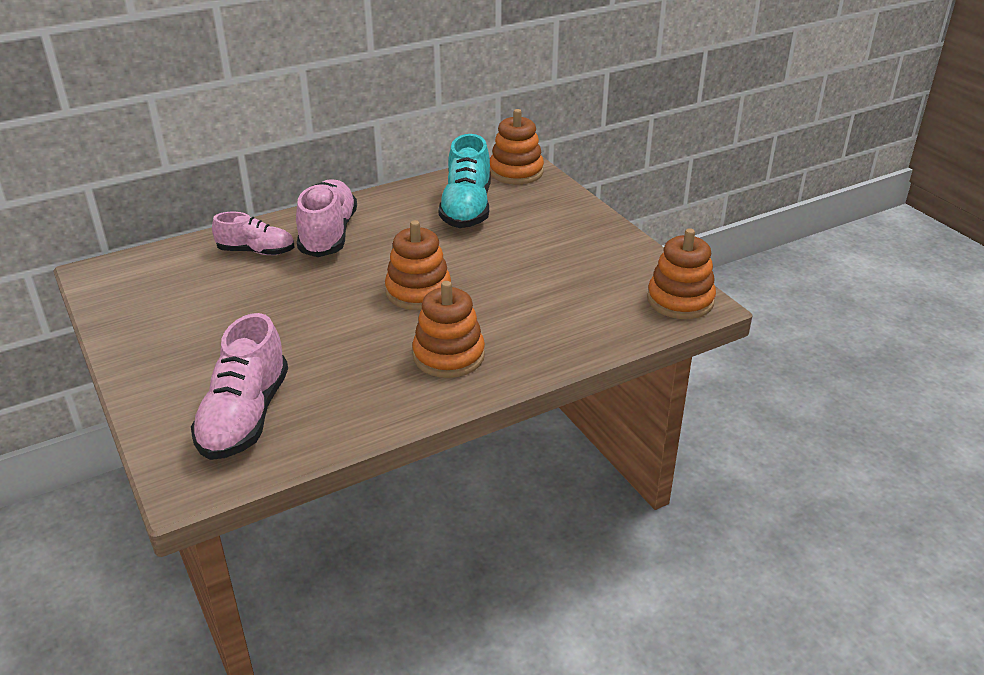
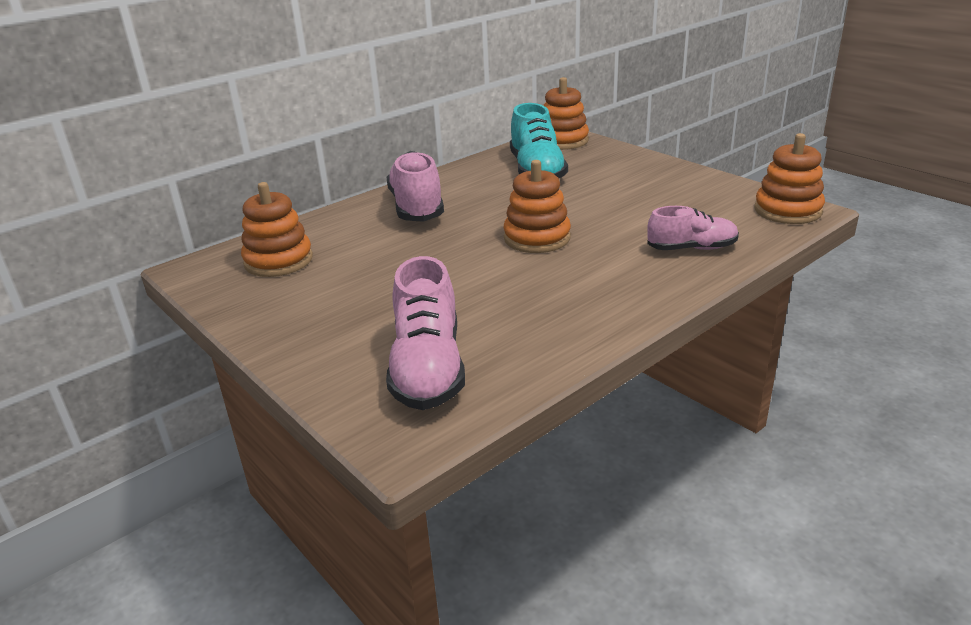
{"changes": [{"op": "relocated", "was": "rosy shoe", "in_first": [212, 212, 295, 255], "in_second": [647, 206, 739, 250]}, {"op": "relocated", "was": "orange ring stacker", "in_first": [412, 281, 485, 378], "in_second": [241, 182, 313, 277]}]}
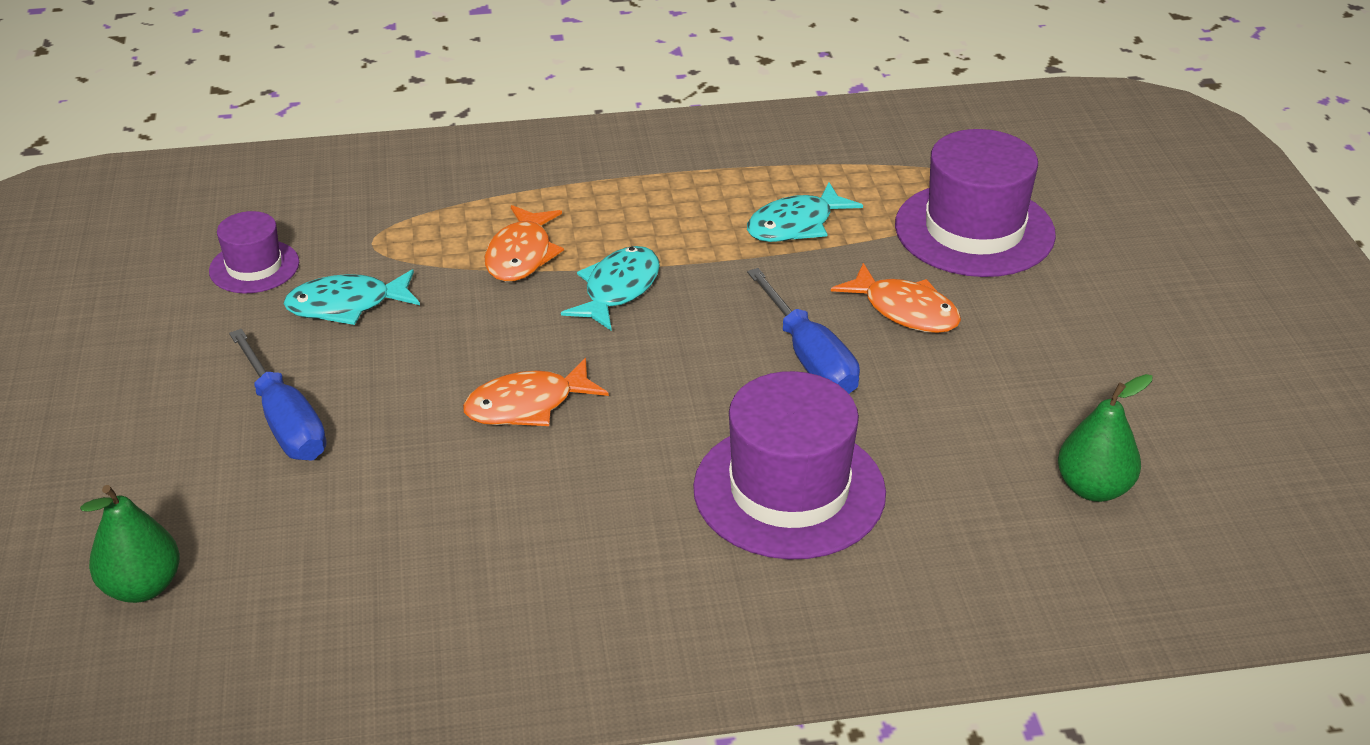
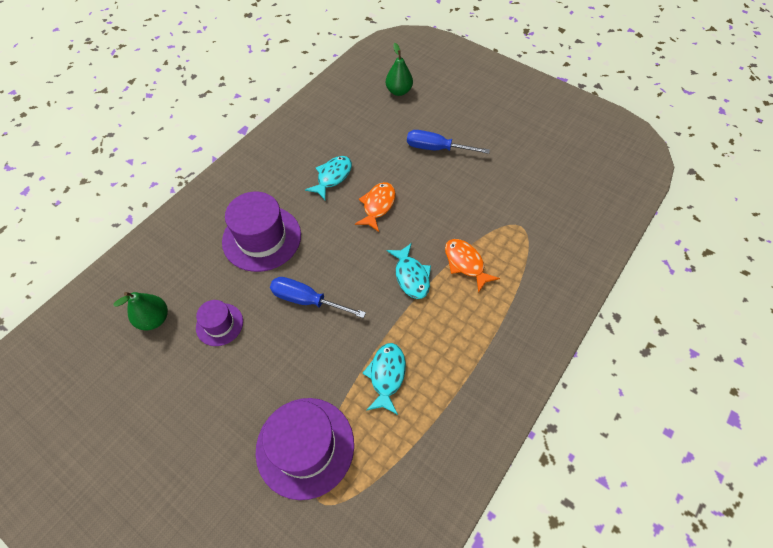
{"changes": [{"op": "relocated", "was": "violet top hat", "in_first": [209, 211, 299, 293], "in_second": [196, 300, 243, 346]}, {"op": "relocated", "was": "teal toy fish", "in_first": [283, 269, 420, 325], "in_second": [305, 156, 352, 200]}, {"op": "missing", "was": "orange toy fish", "in_first": [831, 263, 961, 333]}]}
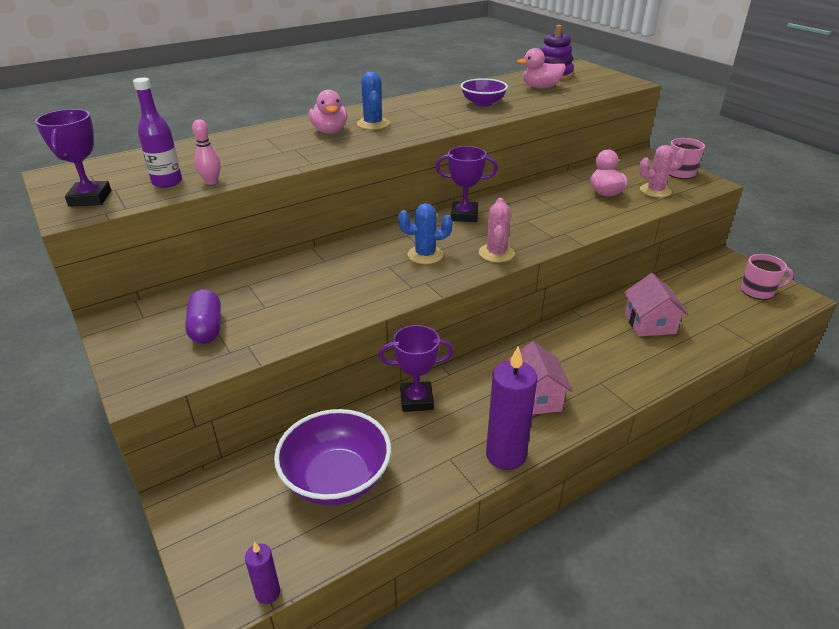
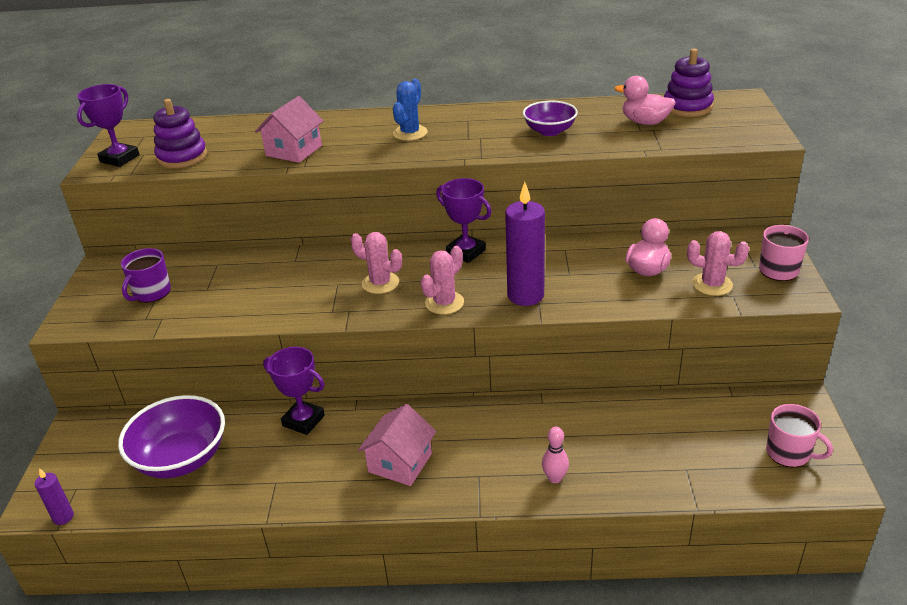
{"changes": [{"op": "exchanged", "was": "violet bottle", "now": "violet ring stacker", "in_first": [133, 78, 182, 188], "in_second": [154, 99, 207, 168]}, {"op": "exchanged", "was": "violet pill shape", "now": "violet coffee mug", "in_first": [185, 289, 221, 344], "in_second": [121, 248, 171, 303]}, {"op": "relocated", "was": "rosy tenpin", "in_first": [192, 119, 221, 185], "in_second": [542, 427, 569, 483]}, {"op": "missing", "was": "rosy toy duck", "in_first": [309, 90, 347, 134]}, {"op": "colour", "was": "blue saguaro cactus", "now": "rosy saguaro cactus", "in_first": [398, 203, 453, 264], "in_second": [351, 232, 402, 294]}, {"op": "relocated", "was": "violet pillar candle", "in_first": [486, 346, 537, 470], "in_second": [505, 182, 545, 306]}, {"op": "relocated", "was": "rosy cottage", "in_first": [624, 273, 689, 336], "in_second": [255, 96, 324, 163]}]}
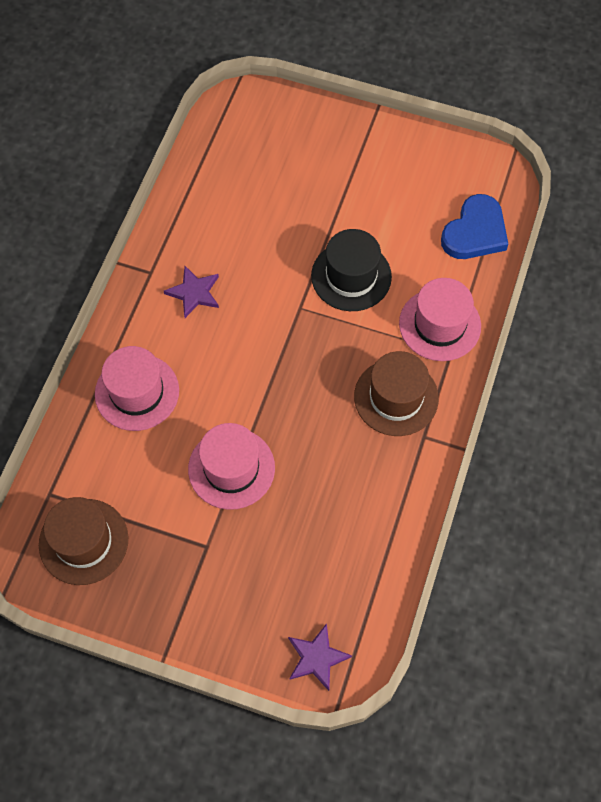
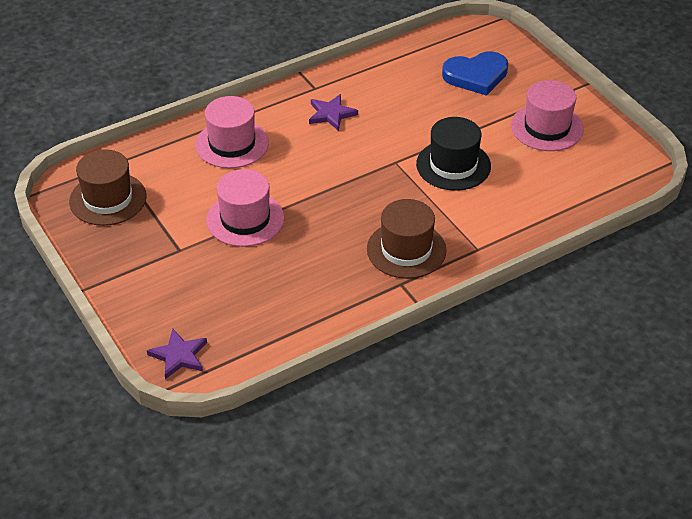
{"changes": [{"op": "relocated", "was": "rosy top hat", "in_first": [399, 278, 481, 361], "in_second": [511, 80, 584, 151]}, {"op": "relocated", "was": "blue heart shape", "in_first": [441, 194, 508, 259], "in_second": [442, 51, 508, 96]}]}
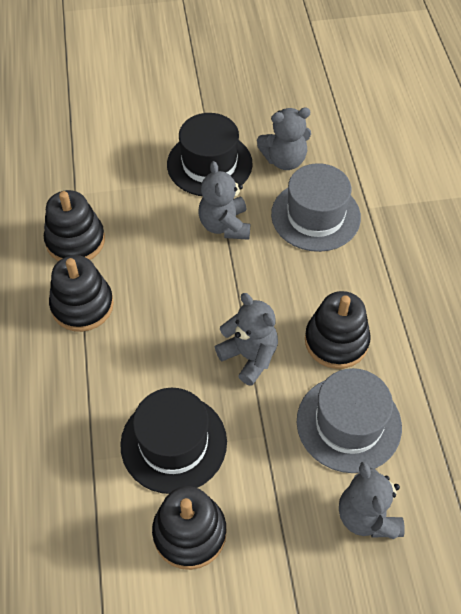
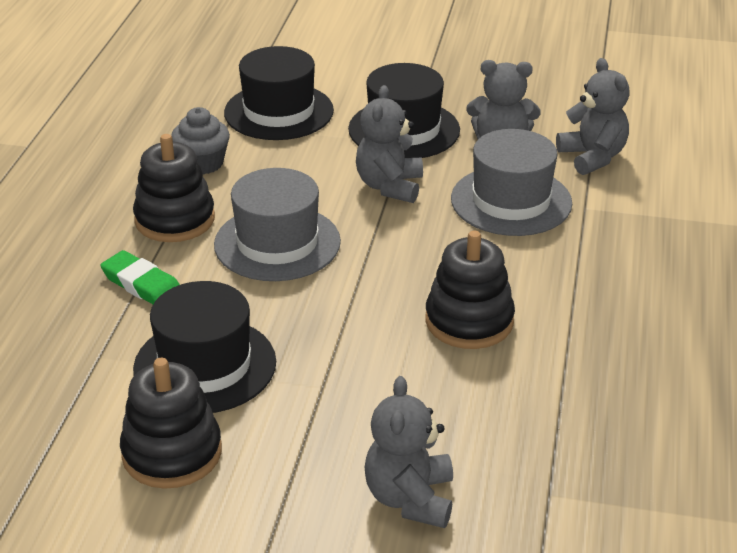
{"changes": [{"op": "exchanged", "was": "ebony ring stacker", "now": "ash-grey muffin", "in_first": [44, 190, 105, 261], "in_second": [171, 107, 230, 175]}, {"op": "relocated", "was": "ash-grey teddy", "in_first": [215, 293, 278, 386], "in_second": [556, 58, 630, 175]}, {"op": "relocated", "was": "ash-grey top hat", "in_first": [297, 368, 402, 473], "in_second": [214, 168, 341, 281]}, {"op": "appeared", "now": "emerald eraser", "in_second": [100, 250, 180, 304]}, {"op": "appeared", "now": "ebony top hat", "in_second": [224, 46, 334, 140]}]}
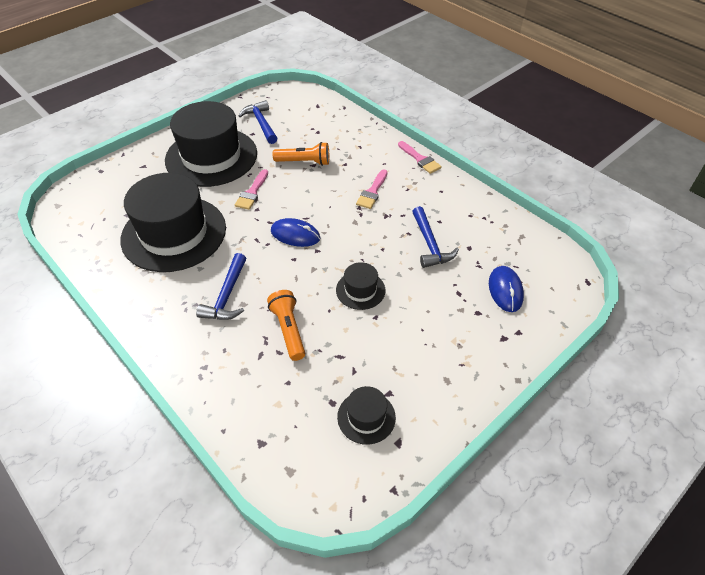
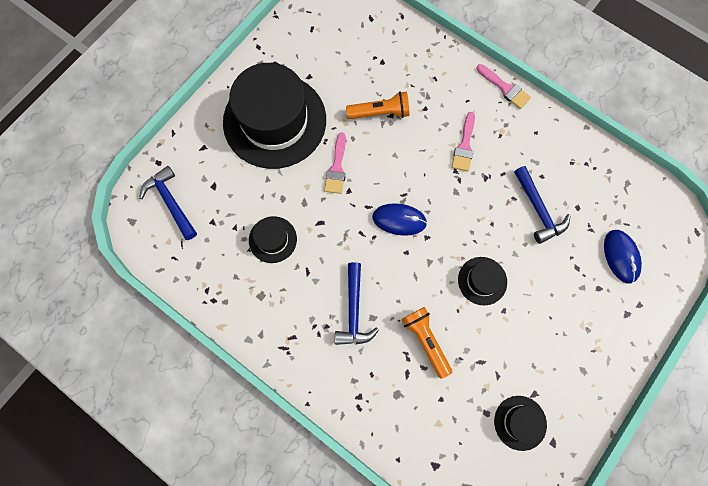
{"changes": [{"op": "size", "was": "ebony top hat", "in_first": [121, 173, 226, 272], "in_second": [249, 216, 297, 263], "ratio": 0.44}, {"op": "relocated", "was": "blue hammer", "in_first": [239, 100, 277, 144], "in_second": [139, 166, 197, 240]}]}
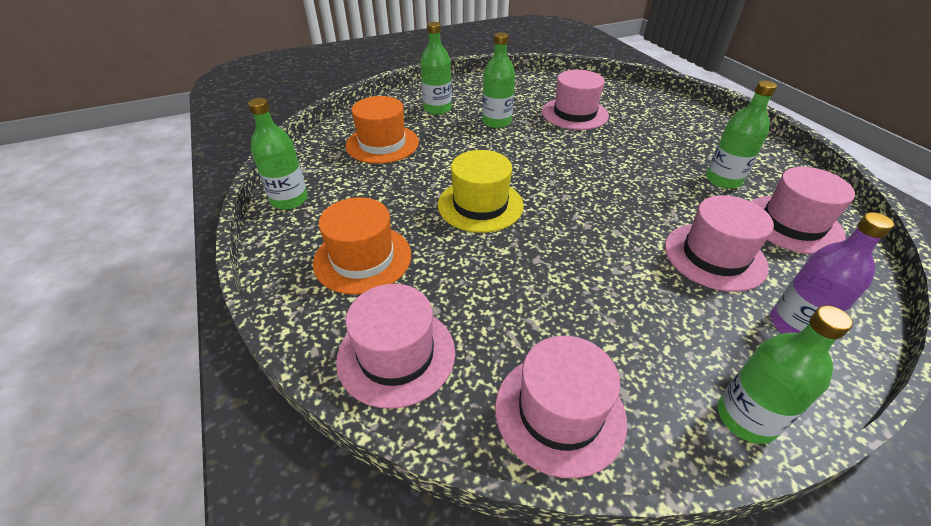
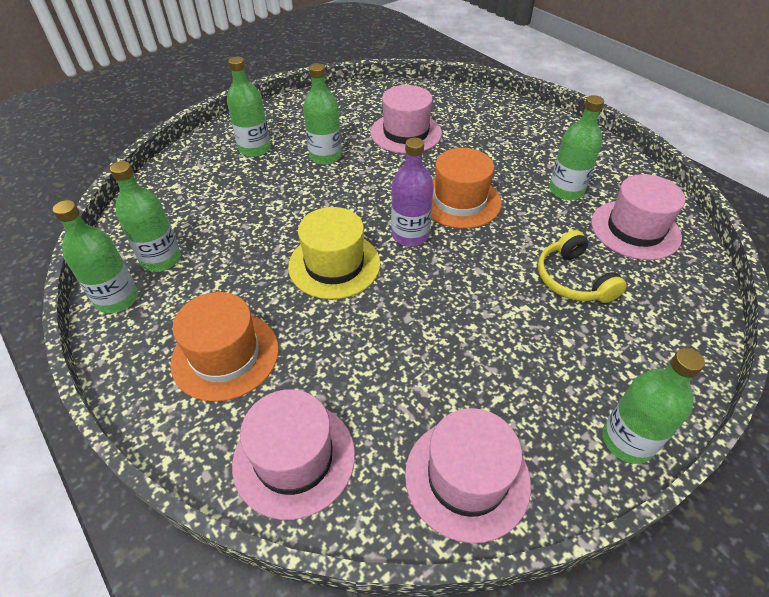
{"changes": [{"op": "relocated", "was": "orange top hat", "in_first": [346, 96, 419, 164], "in_second": [431, 148, 502, 229]}, {"op": "exchanged", "was": "rosy top hat", "now": "bright yellow over-ear headphones", "in_first": [665, 195, 774, 292], "in_second": [538, 230, 627, 303]}, {"op": "relocated", "was": "violet bottle", "in_first": [770, 212, 894, 334], "in_second": [391, 138, 434, 246]}, {"op": "appeared", "now": "emerald bottle", "in_second": [110, 161, 181, 272]}]}
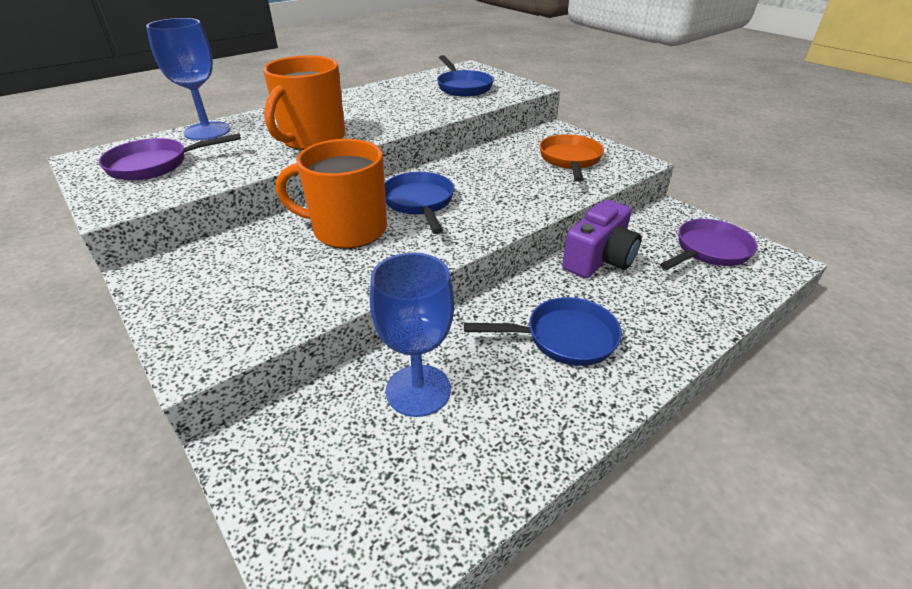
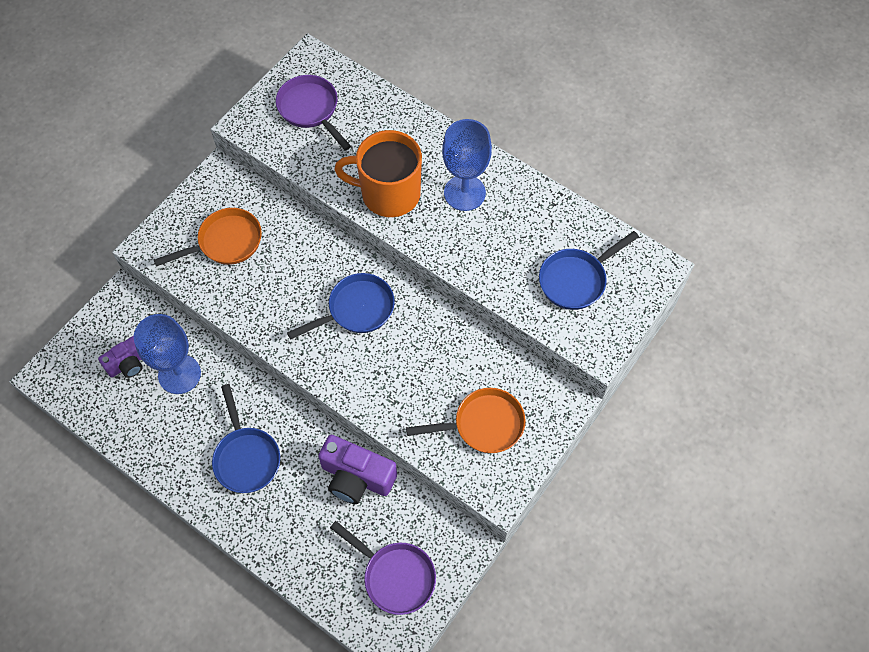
{"changes": [{"op": "relocated", "was": "blue goblet", "in_first": [146, 18, 231, 140], "in_second": [442, 119, 492, 211]}, {"op": "missing", "was": "orange coffee mug", "in_first": [276, 139, 387, 249]}, {"op": "appeared", "now": "violet photo camera", "in_second": [98, 335, 143, 378]}, {"op": "appeared", "now": "orange pan", "in_second": [154, 208, 262, 267]}]}
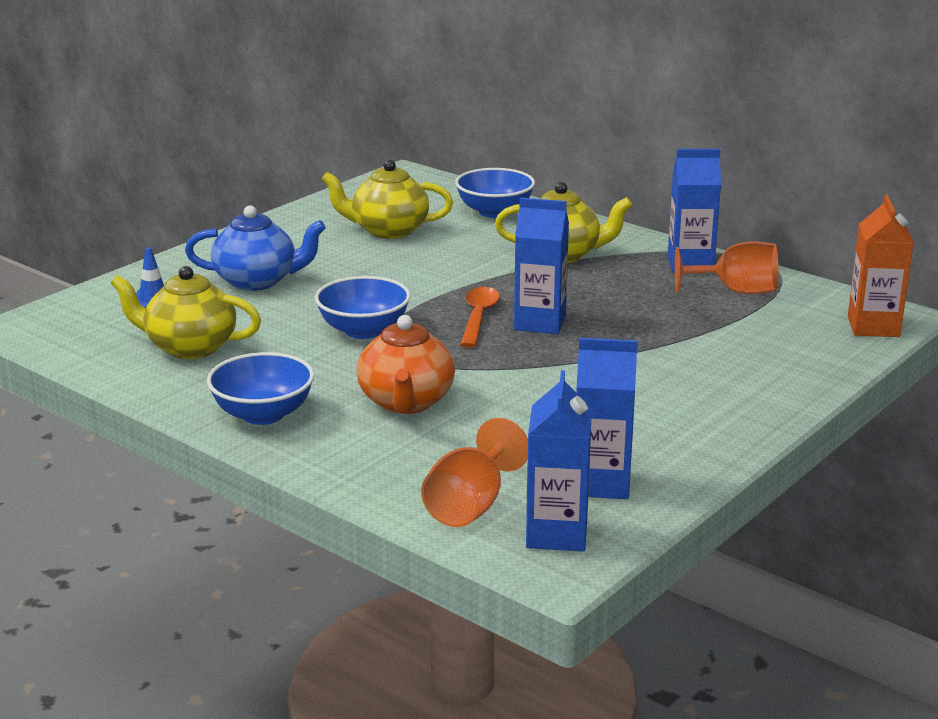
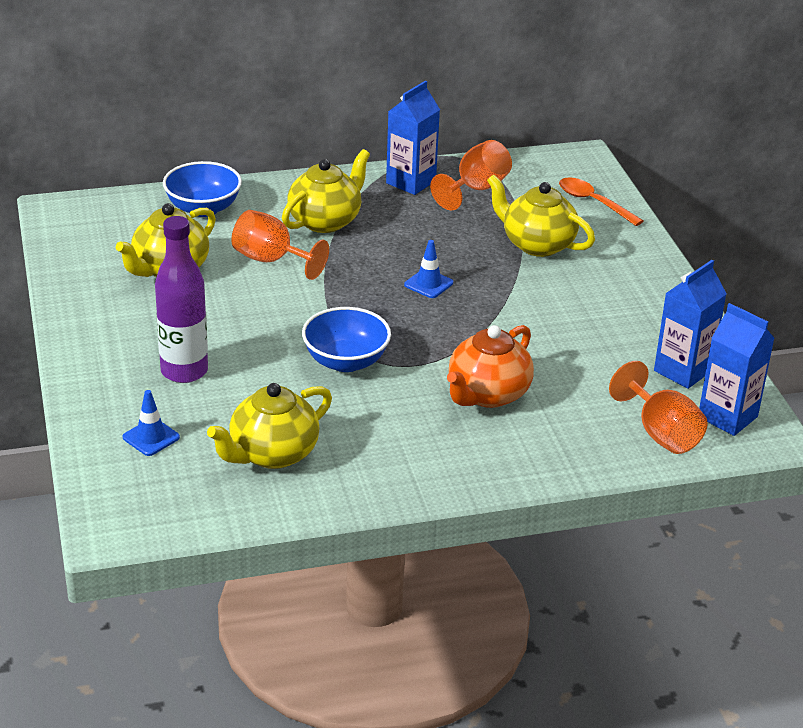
{"changes": [{"op": "exchanged", "was": "blue tea pot", "now": "violet bottle", "in_first": [185, 205, 326, 291], "in_second": [155, 216, 208, 383]}, {"op": "missing", "was": "blue serving bowl", "in_first": [207, 352, 314, 425]}, {"op": "spun", "was": "orange tea pot", "in_first": [357, 315, 455, 414], "in_second": [447, 325, 534, 408], "clockwise": 90}, {"op": "relocated", "was": "orange teaspoon", "in_first": [460, 287, 500, 348], "in_second": [559, 177, 643, 226]}, {"op": "exchanged", "was": "blue carton", "now": "blue safety cone", "in_first": [514, 198, 569, 334], "in_second": [404, 240, 453, 298]}, {"op": "missing", "was": "orange carton", "in_first": [848, 195, 914, 337]}, {"op": "appeared", "now": "orange goblet", "in_second": [231, 210, 329, 280]}, {"op": "appeared", "now": "bright yellow tea pot", "in_second": [487, 174, 595, 257]}]}
